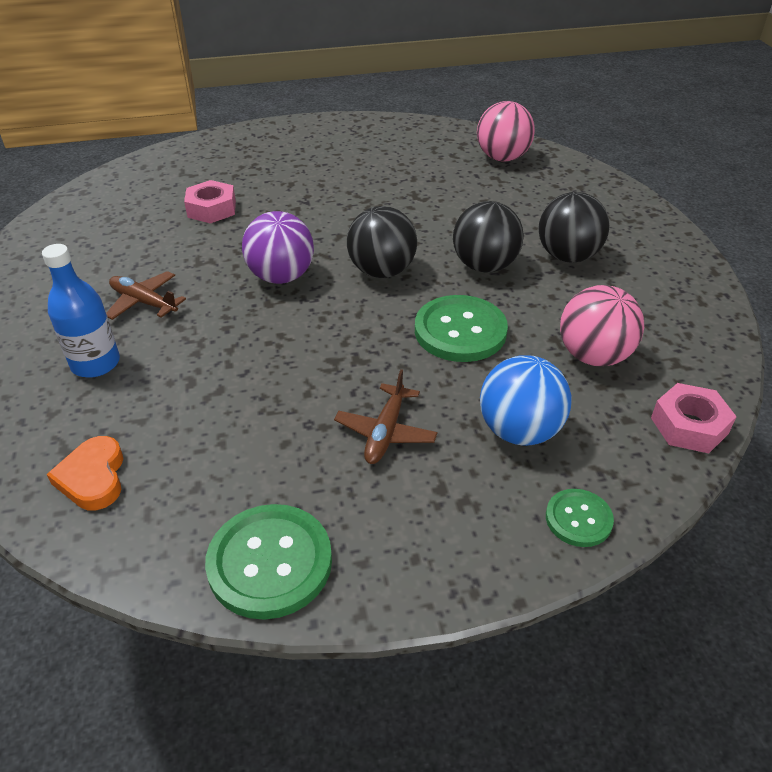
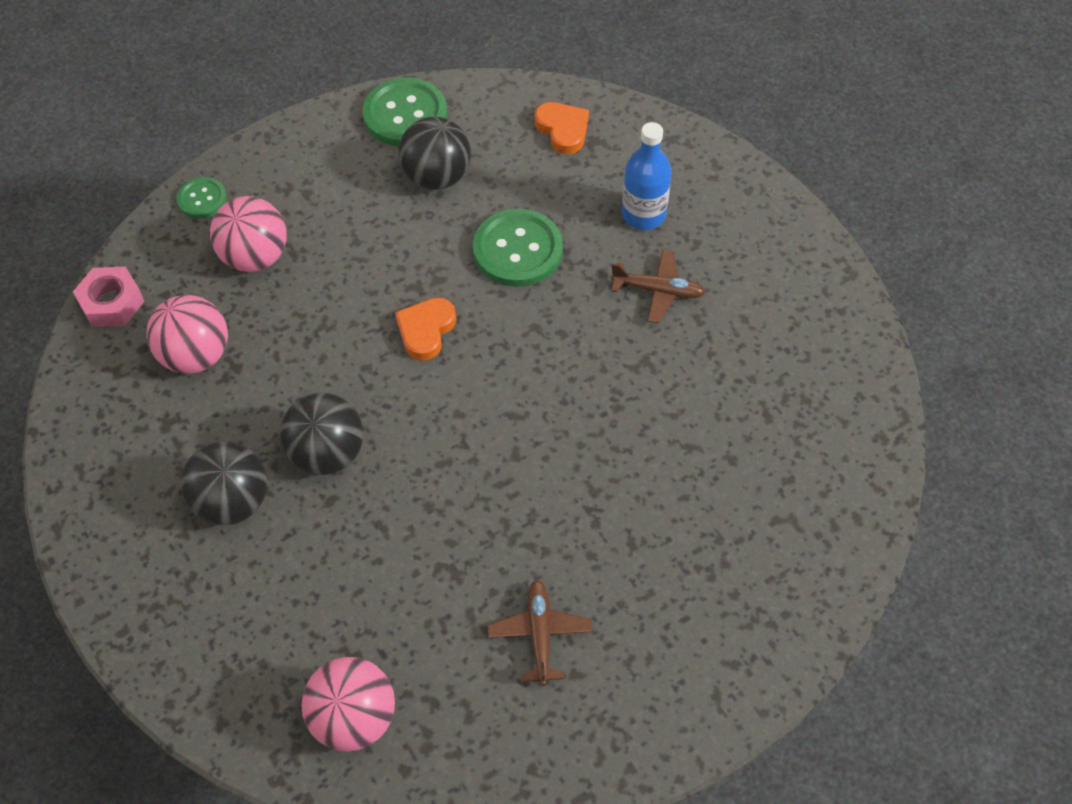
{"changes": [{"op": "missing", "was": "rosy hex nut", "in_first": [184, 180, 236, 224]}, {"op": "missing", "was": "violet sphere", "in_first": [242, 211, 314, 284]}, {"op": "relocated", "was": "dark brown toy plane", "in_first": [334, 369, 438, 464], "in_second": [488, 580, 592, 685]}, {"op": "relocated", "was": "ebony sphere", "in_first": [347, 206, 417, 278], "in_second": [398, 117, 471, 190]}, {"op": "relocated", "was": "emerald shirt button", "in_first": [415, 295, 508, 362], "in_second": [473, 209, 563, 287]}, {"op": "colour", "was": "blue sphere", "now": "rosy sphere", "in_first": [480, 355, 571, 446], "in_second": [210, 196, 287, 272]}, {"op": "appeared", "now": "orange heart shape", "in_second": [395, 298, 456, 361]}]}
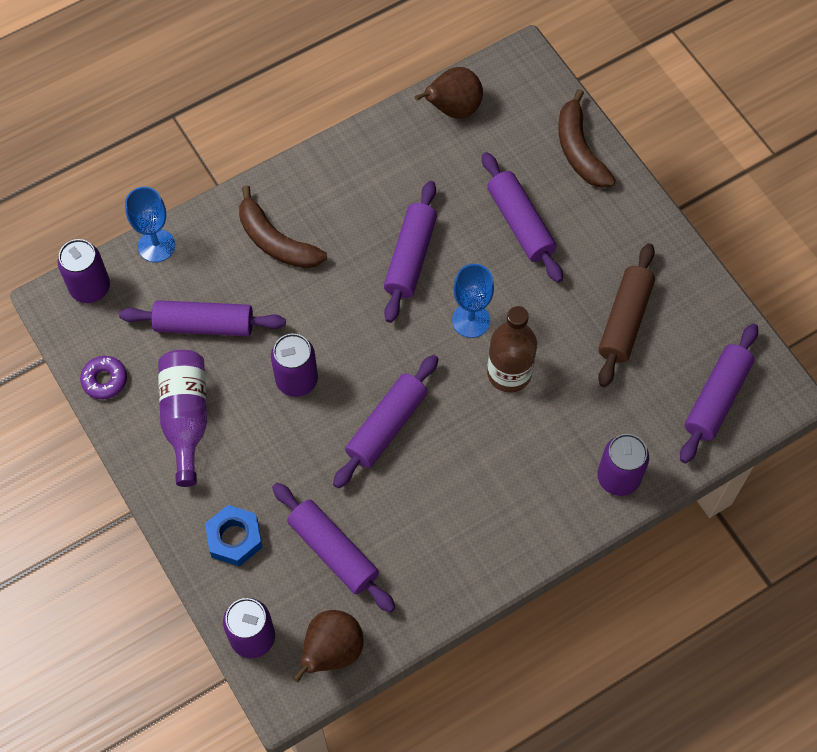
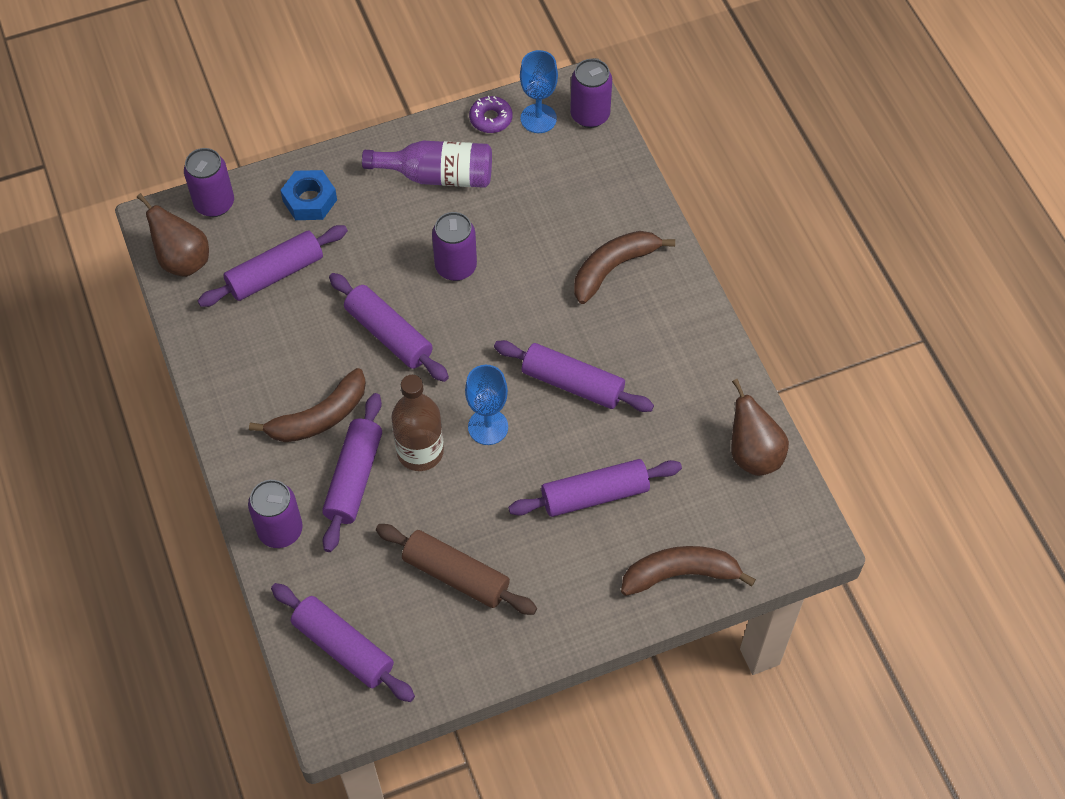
{"changes": [{"op": "relocated", "was": "violet dough roller", "in_first": [119, 300, 286, 336], "in_second": [322, 393, 382, 552]}, {"op": "relocated", "was": "blue goblet", "in_first": [125, 187, 175, 262], "in_second": [520, 50, 558, 133]}, {"op": "appeared", "now": "dark brown banana", "in_second": [249, 368, 366, 442]}]}
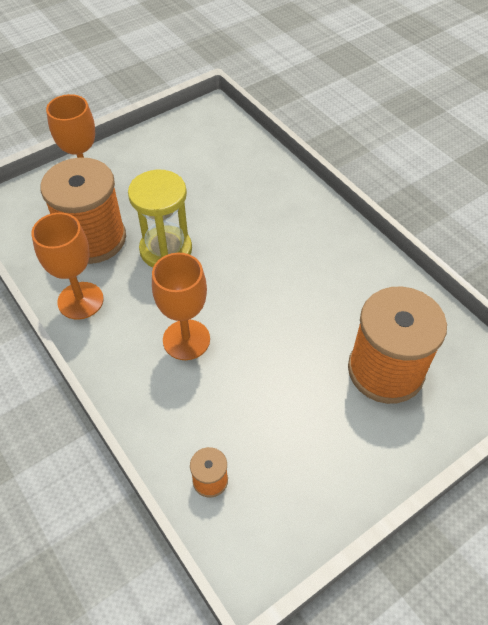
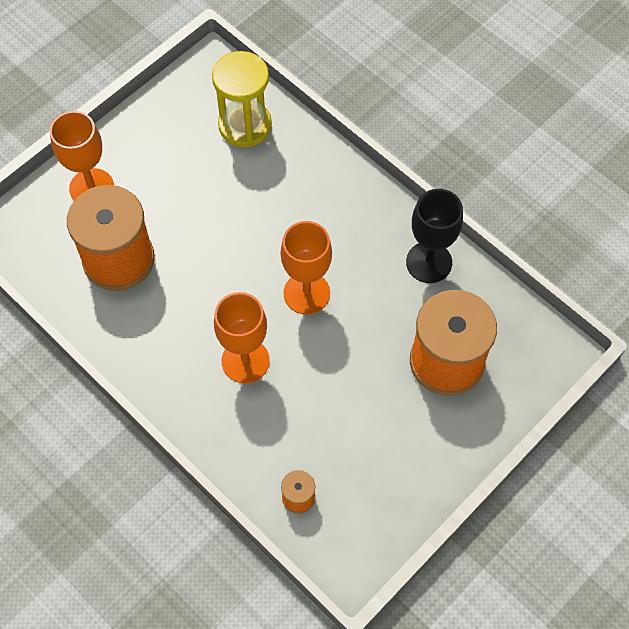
{"changes": [{"op": "relocated", "was": "orange goblet", "in_first": [31, 213, 104, 320], "in_second": [281, 221, 332, 315]}, {"op": "relocated", "was": "bright yellow sand timer", "in_first": [128, 170, 192, 267], "in_second": [212, 51, 272, 147]}, {"op": "appeared", "now": "ebony goblet", "in_second": [406, 189, 463, 283]}]}
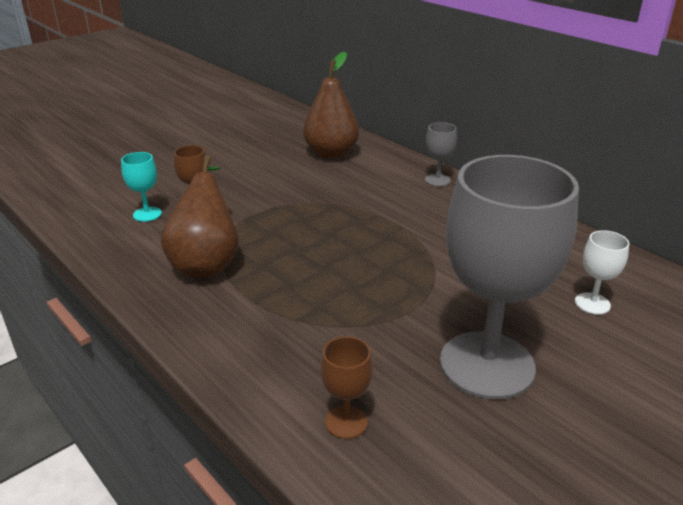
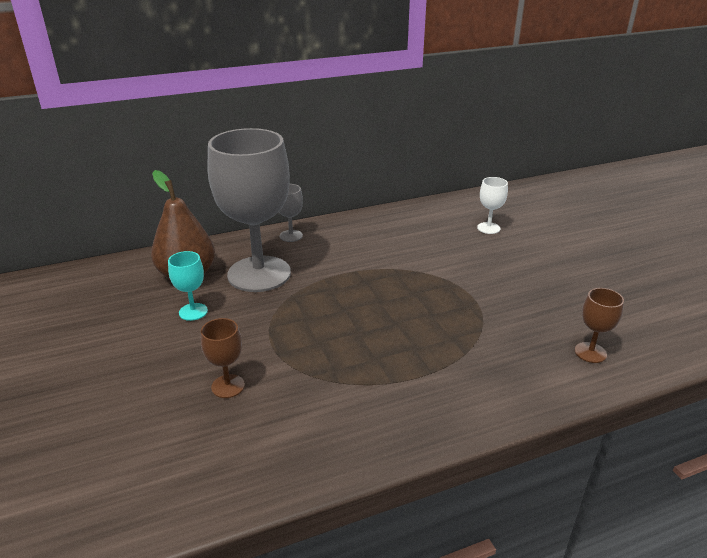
{"changes": [{"op": "relocated", "was": "teal goblet", "in_first": [121, 152, 162, 222], "in_second": [168, 251, 208, 321]}, {"op": "missing", "was": "dark brown toy pear", "in_first": [161, 155, 239, 277]}, {"op": "relocated", "was": "ash-grey goblet", "in_first": [440, 155, 579, 399], "in_second": [208, 128, 291, 292]}]}
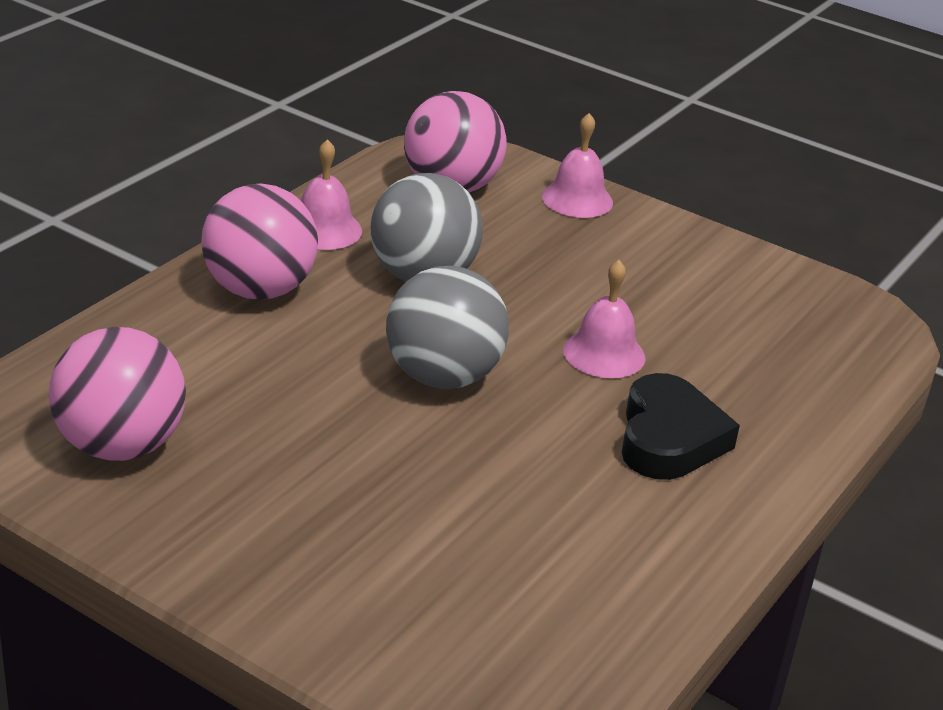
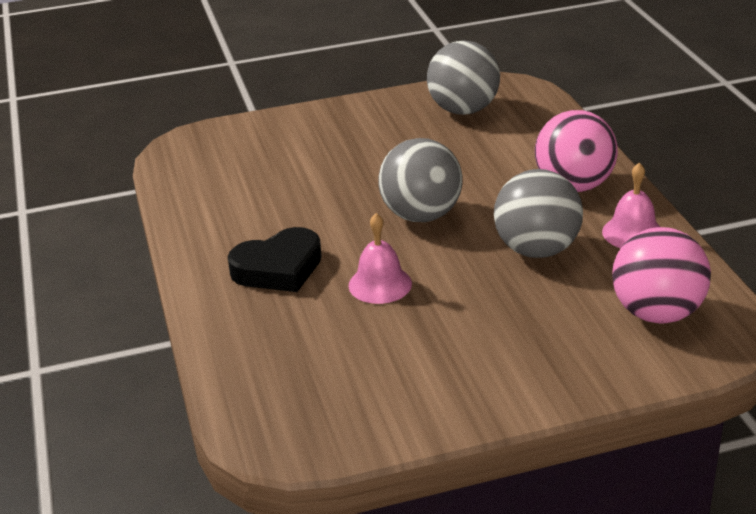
{"changes": [{"op": "colour", "was": "rosy sphere", "now": "ash-grey sphere", "in_first": [49, 327, 186, 461], "in_second": [427, 40, 500, 115]}, {"op": "missing", "was": "rosy bell", "in_first": [542, 113, 613, 218]}, {"op": "spun", "was": "ebony heart shape", "in_first": [622, 373, 740, 480], "in_second": [228, 227, 322, 292], "clockwise": -75}]}
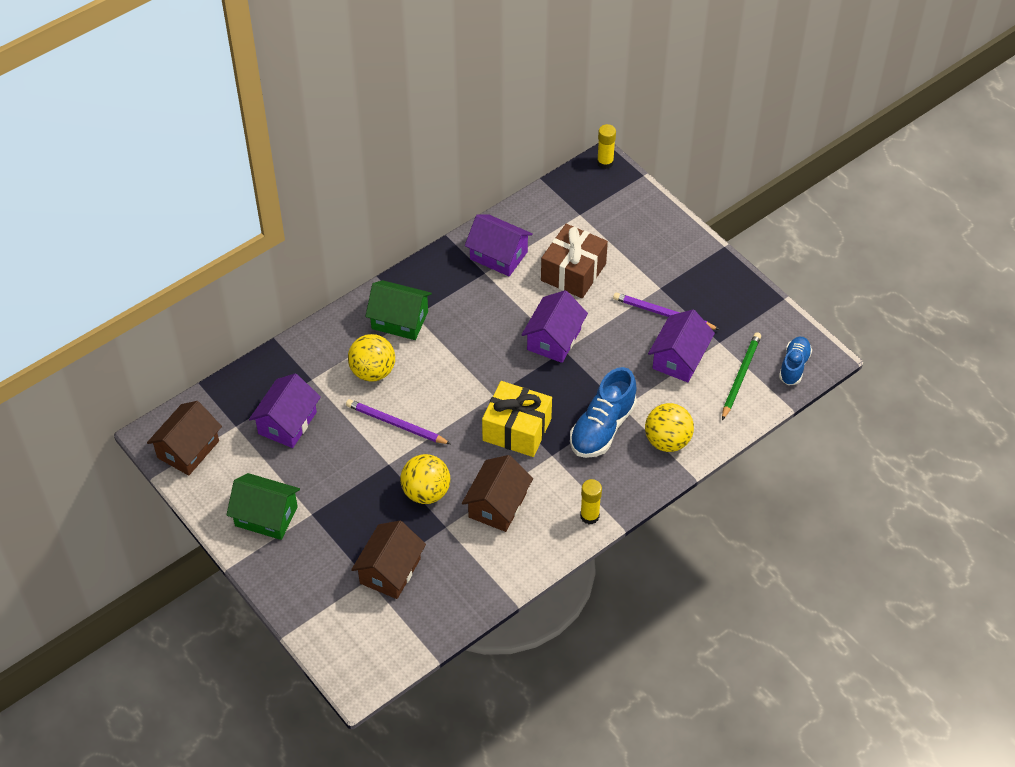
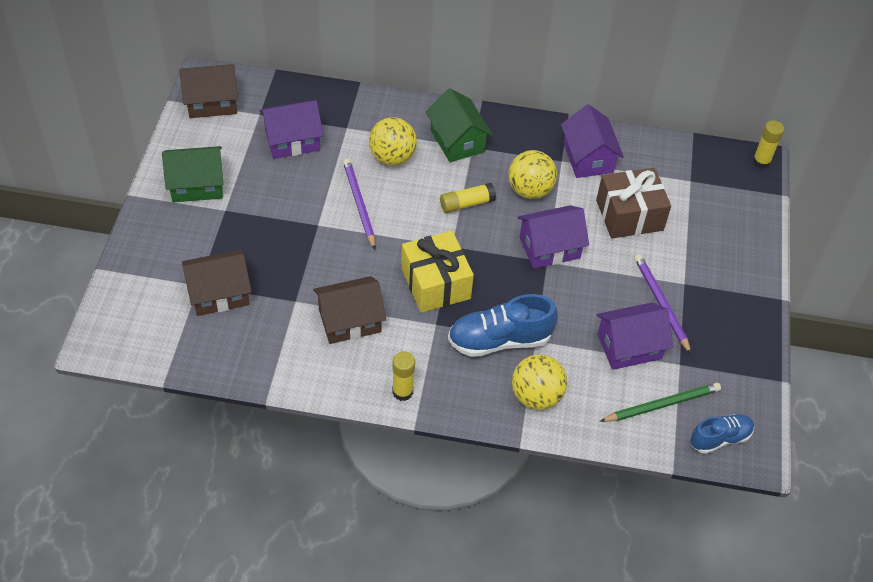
{"changes": [{"op": "spun", "was": "emerald cottage", "in_first": [226, 473, 300, 540], "in_second": [162, 146, 224, 202], "clockwise": -75}, {"op": "relocated", "was": "bright yellow sphere", "in_first": [400, 454, 450, 504], "in_second": [508, 150, 557, 199]}, {"op": "appeared", "now": "bright yellow stick of glue", "in_second": [440, 183, 496, 213]}]}
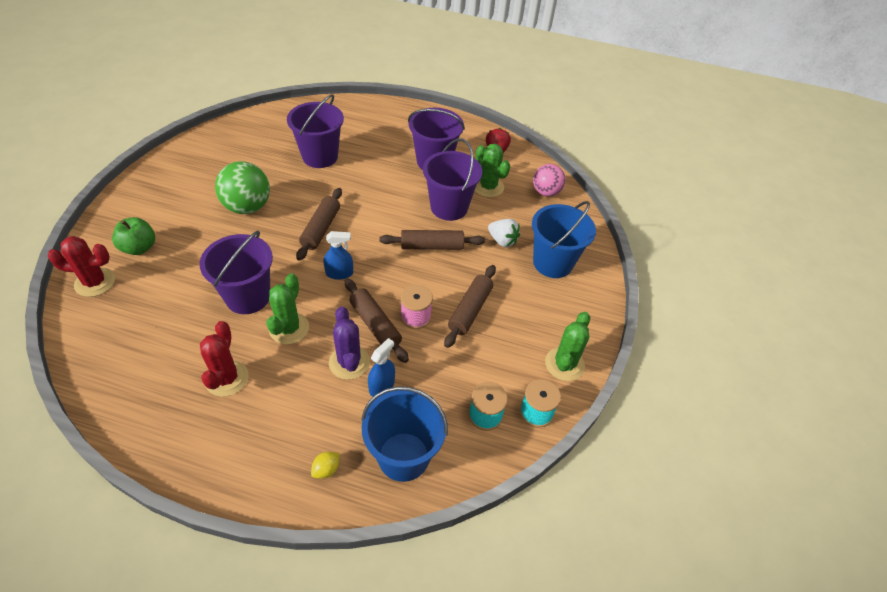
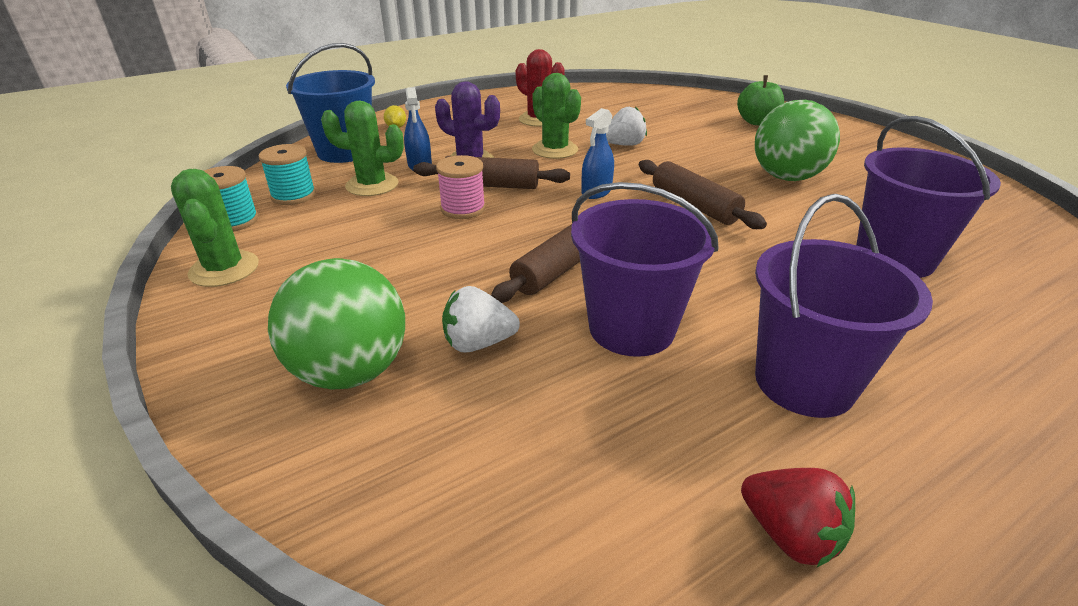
{"changes": [{"op": "missing", "was": "scarlet saguaro cactus", "in_first": [48, 236, 115, 297]}, {"op": "exchanged", "was": "violet pail", "now": "snow-white toy strawberry", "in_first": [199, 231, 273, 314], "in_second": [606, 107, 647, 146]}, {"op": "missing", "was": "dark brown dough roller", "in_first": [444, 265, 496, 348]}, {"op": "relocated", "was": "emerald saguaro cactus", "in_first": [475, 144, 511, 197], "in_second": [321, 101, 404, 196]}, {"op": "exchanged", "was": "blue pail", "now": "emerald sphere", "in_first": [532, 201, 596, 278], "in_second": [268, 258, 405, 389]}, {"op": "missing", "was": "rosy sphere", "in_first": [533, 164, 566, 196]}]}
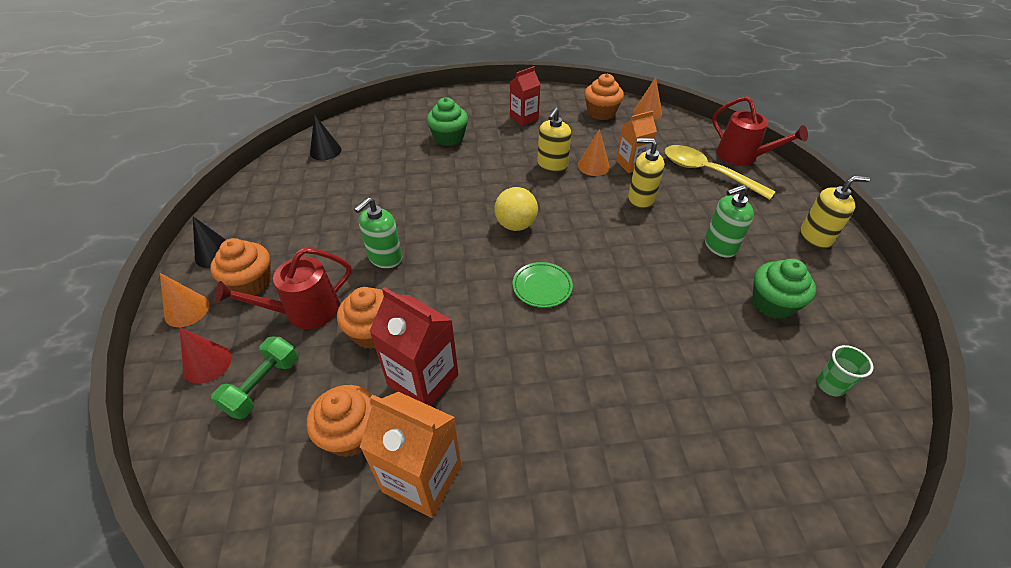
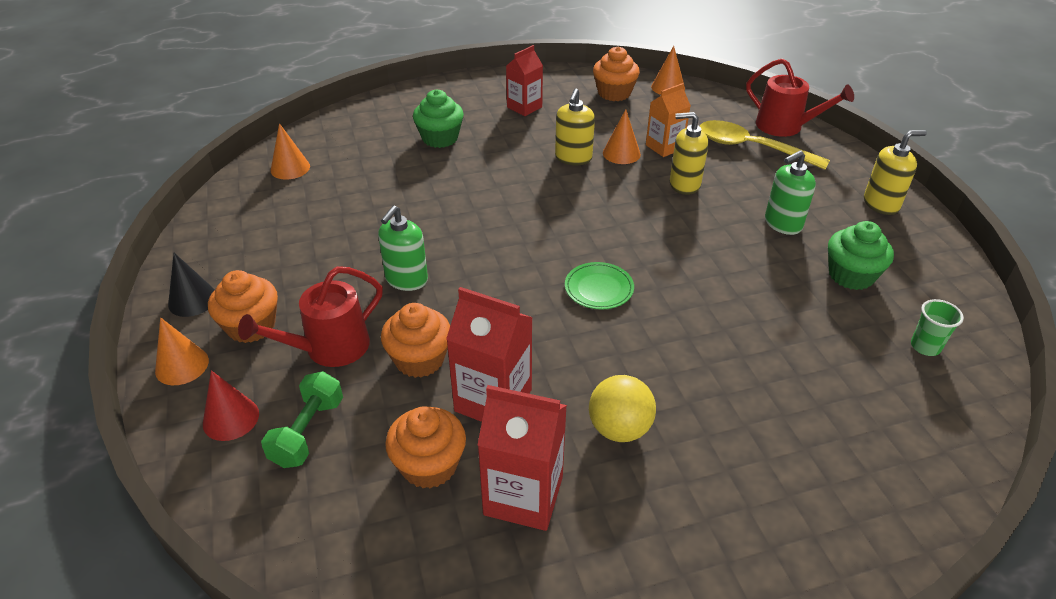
{"changes": [{"op": "colour", "was": "ebony solid cone", "now": "orange solid cone", "in_first": [310, 114, 342, 160], "in_second": [271, 123, 310, 180]}, {"op": "colour", "was": "orange carton", "now": "scarlet carton", "in_first": [360, 392, 461, 518], "in_second": [477, 385, 567, 531]}, {"op": "relocated", "was": "bright yellow sphere", "in_first": [494, 187, 538, 231], "in_second": [589, 375, 656, 442]}]}
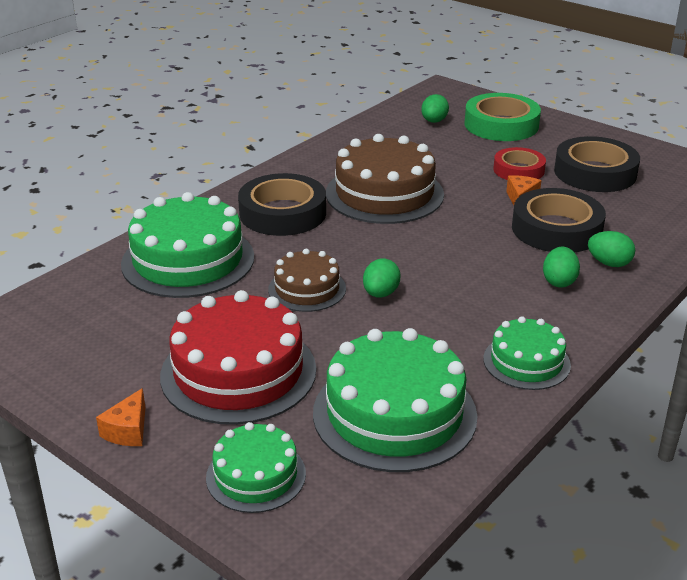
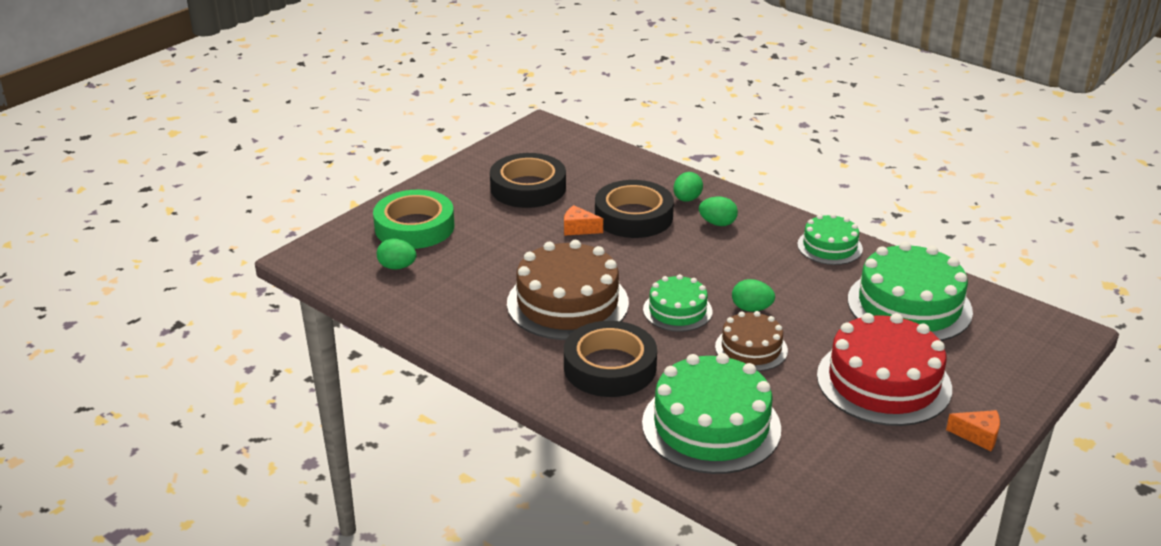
{"changes": [{"op": "relocated", "was": "emerald cake", "in_first": [206, 422, 306, 513], "in_second": [643, 274, 713, 332]}, {"op": "missing", "was": "scarlet roll of tape", "in_first": [493, 147, 546, 180]}]}
